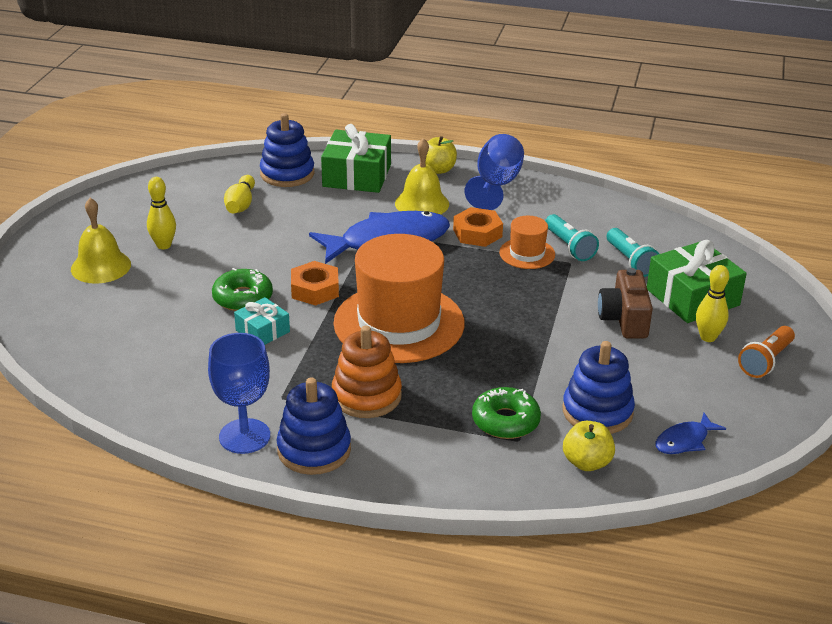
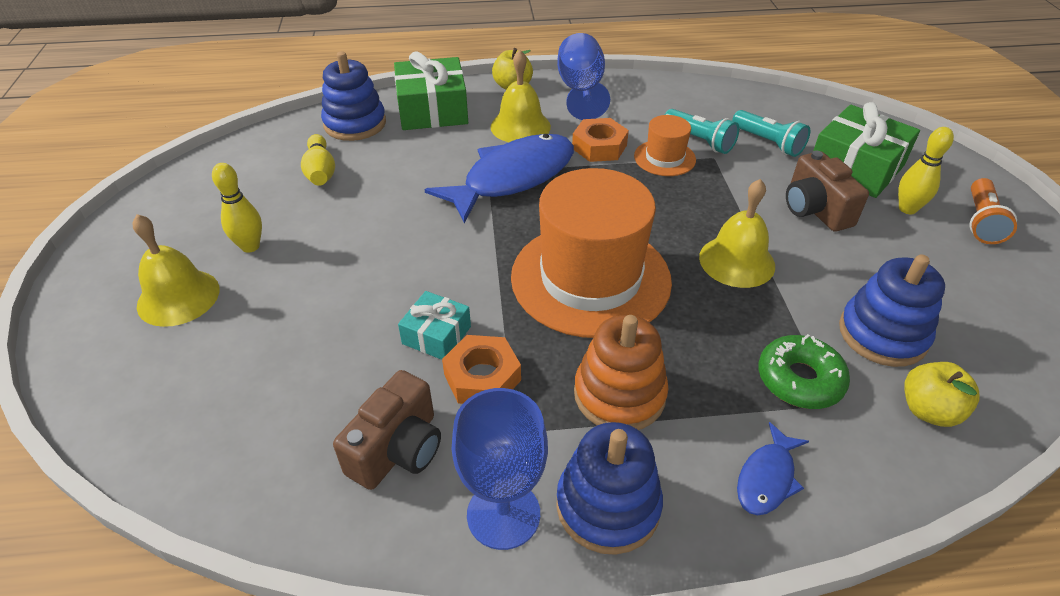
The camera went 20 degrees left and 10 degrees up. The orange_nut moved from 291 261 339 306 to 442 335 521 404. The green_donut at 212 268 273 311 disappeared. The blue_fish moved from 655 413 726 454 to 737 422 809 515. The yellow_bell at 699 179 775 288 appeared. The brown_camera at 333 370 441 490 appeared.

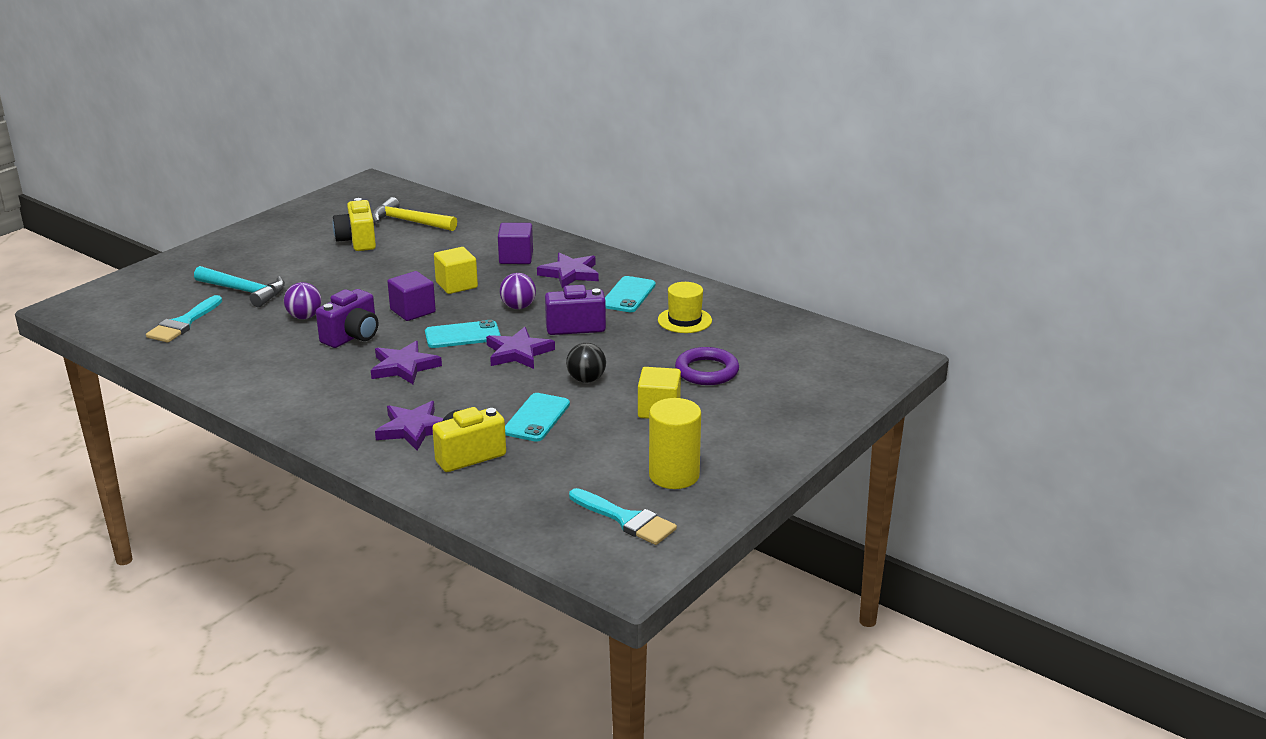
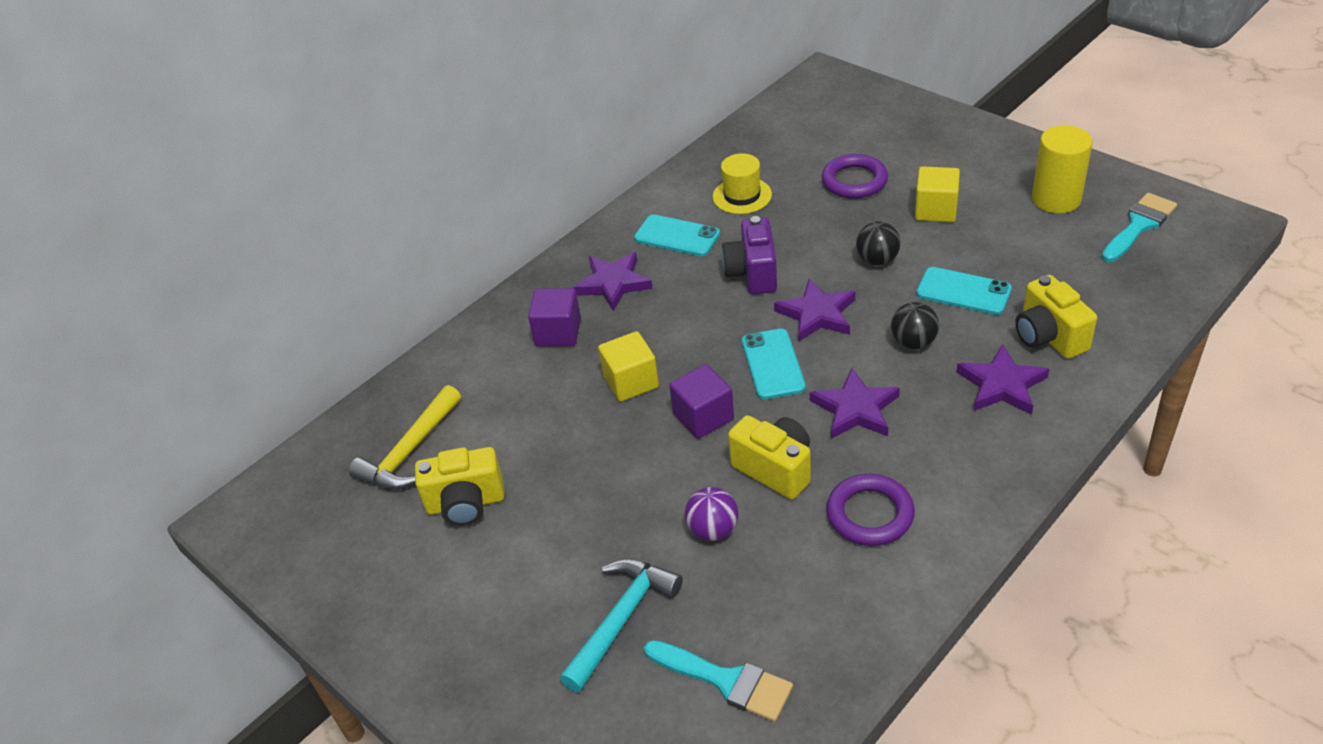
The camera went 80 degrees left and 15 degrees up. The purple_ball at 500 273 536 309 disappeared. The purple_camera at 316 289 378 348 became the yellow_camera at 728 415 811 500. The black_ball at 891 302 939 349 appeared. The purple_ring at 826 474 915 546 appeared.

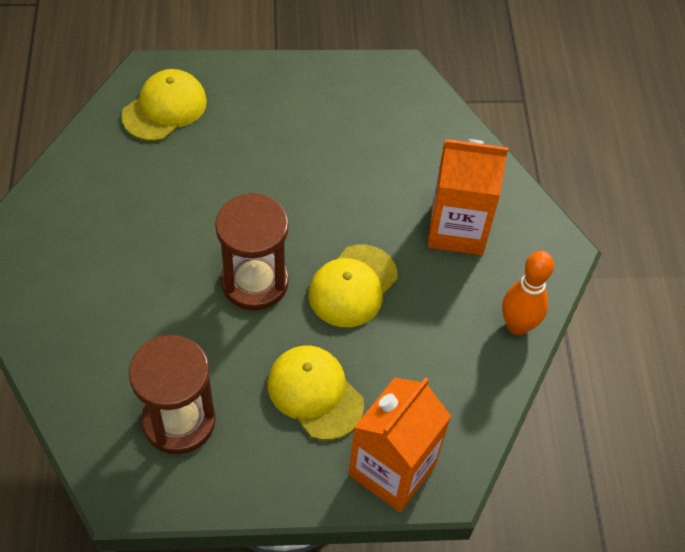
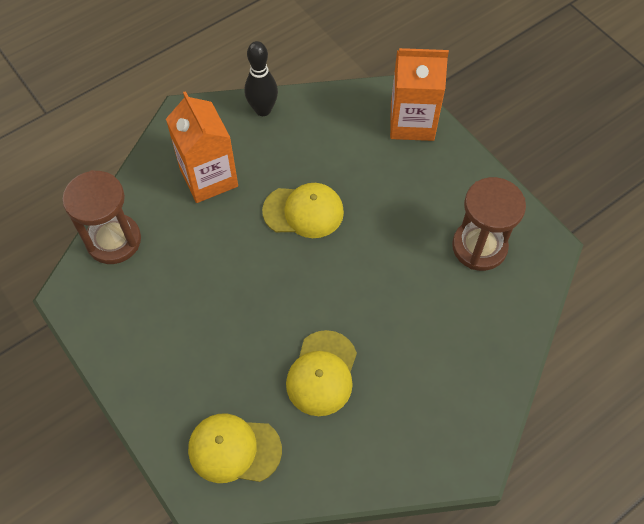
The camera went 120 degrees left and 5 degrees up. The brown_hourglass moved from 215 193 289 310 to 62 170 141 264. The orange_bowling_pin at 502 251 554 335 became the black_bowling_pin at 245 41 278 116. The yellow_cap moved from 267 345 364 440 to 286 330 357 416.

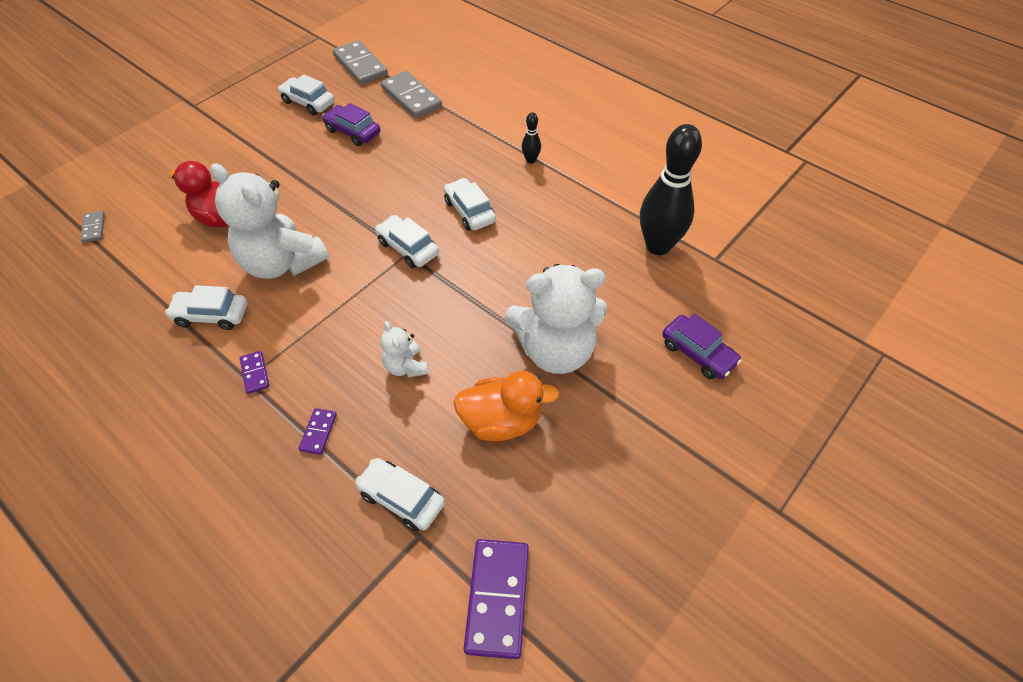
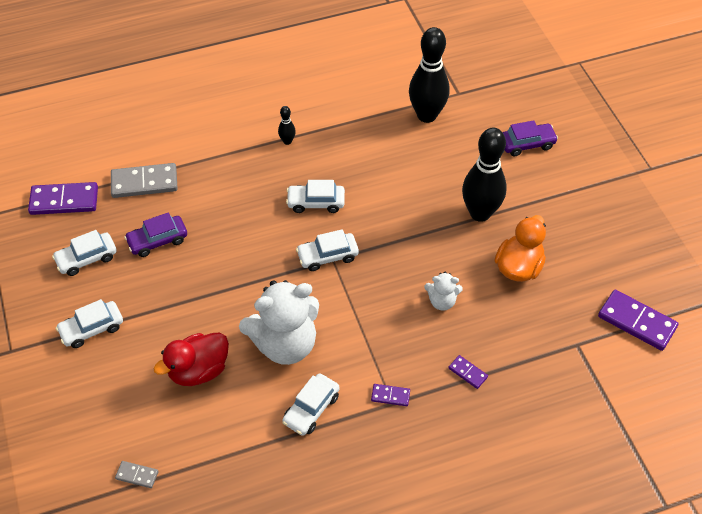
The camera went 60 degrees left and 0 degrees up. The grey_domino at 333 40 388 85 became the purple_domino at 28 182 98 215. The white_teddy_bear at 505 264 607 374 was replaced by the black_bowling_pin at 462 127 507 222. The white_car moved from 355 458 445 531 to 56 299 123 348.

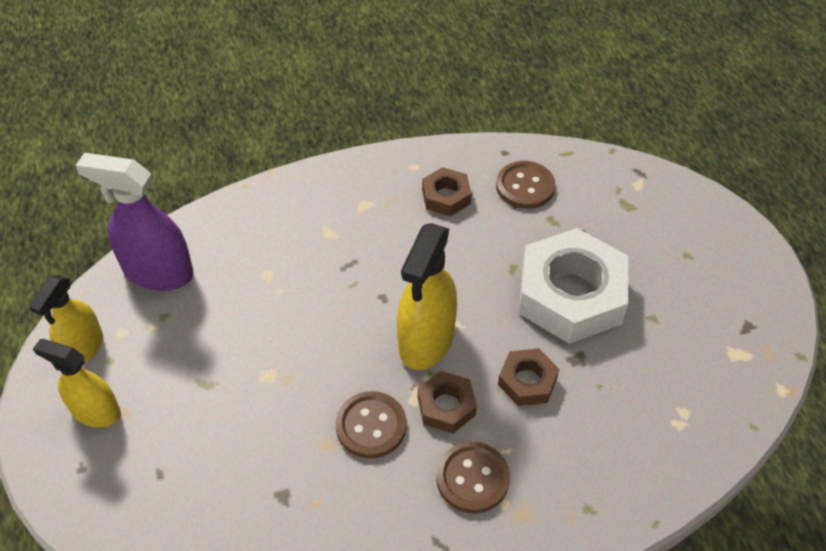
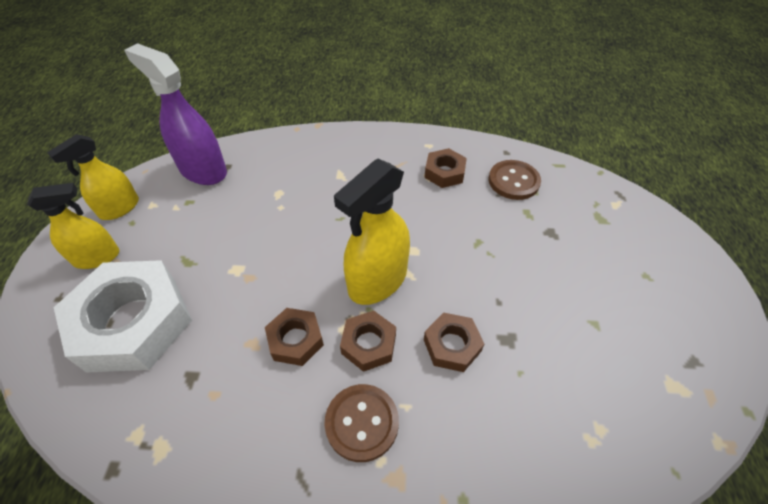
The camera went 20 degrees right and 0 degrees up. The white_nut moved from 519 228 629 344 to 54 260 192 373. The yellow_spray_bottle at 33 339 121 427 turned 120 degrees clockwise. The brown_button at 336 391 406 459 was replaced by the brown_nut at 265 308 324 366.

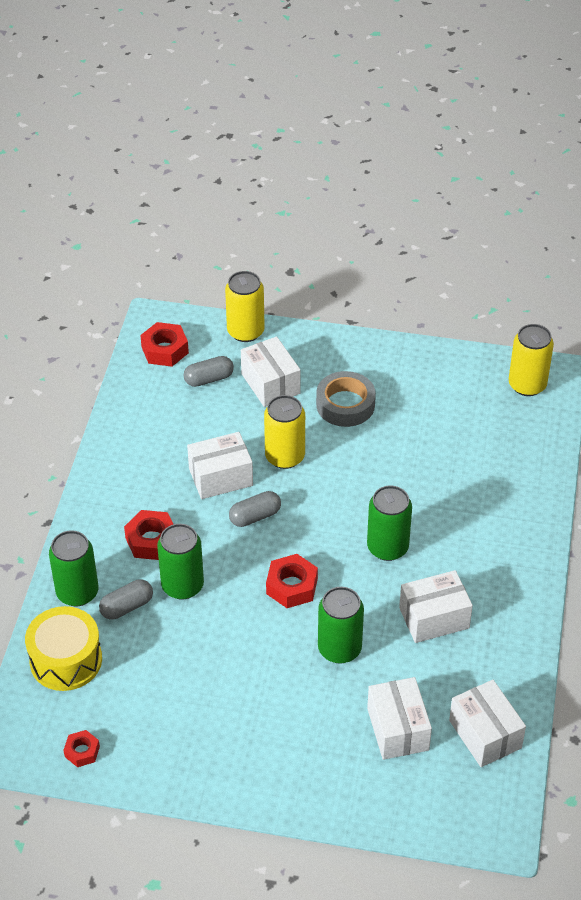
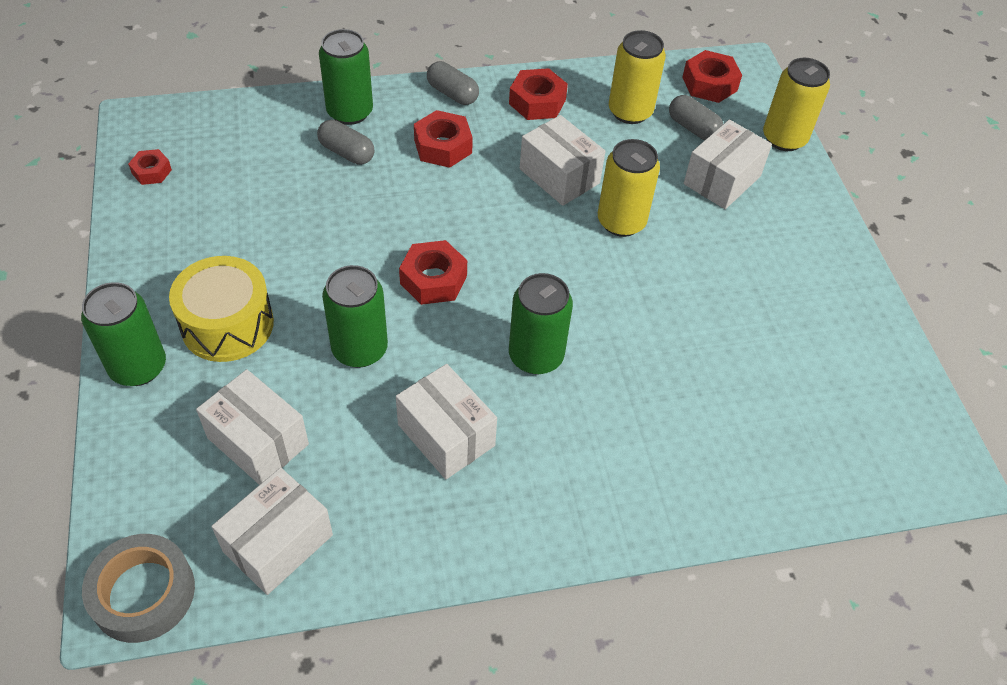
The camera went 65 degrees right and 5 degrees up. The yellow_can moved from 509 324 554 396 to 609 30 666 124. The grey_tape moved from 316 371 376 427 to 82 534 195 643. The grey_capsule moved from 229 491 281 527 to 427 61 479 105. The green_can moved from 157 524 204 600 to 81 282 166 386. The yellow_drum moved from 25 606 102 691 to 169 256 274 362. The white_box at 367 677 432 760 turned 75 degrees clockwise. The red_nut at 509 68 568 120 appeared.

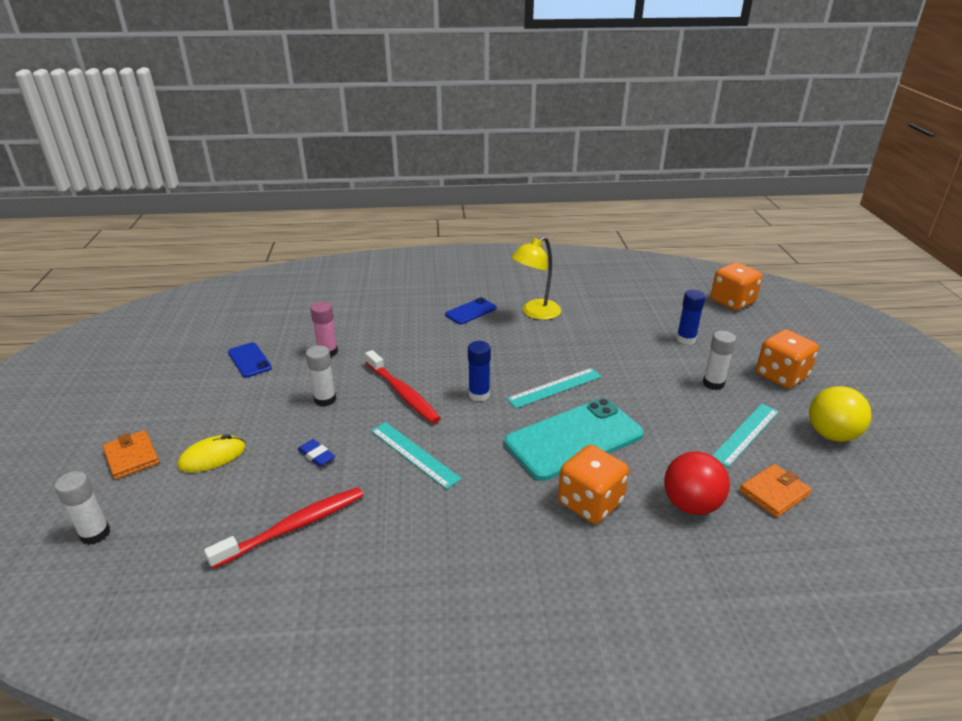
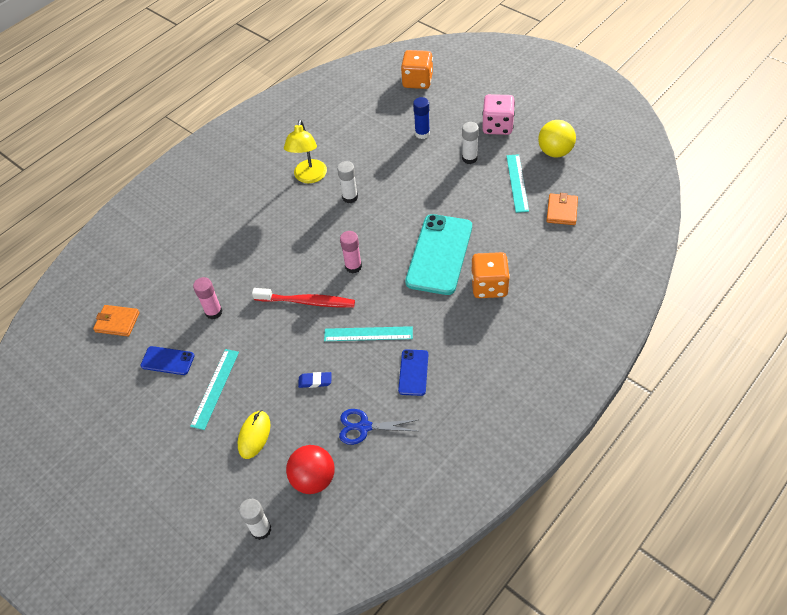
The camera went 40 degrees left and 20 degrees up. The blue_phone moved from 445 298 497 324 to 398 349 428 396. The orange_dice at 756 330 819 389 became the pink_dice at 482 94 515 135. The blue_glue_stick at 468 341 491 401 became the pink_glue_stick at 340 231 362 274. The white_glue_stick moved from 306 346 336 407 to 337 161 358 203. The turquoise_ruler moved from 506 368 602 408 to 190 349 239 430. The orange_wallet moved from 103 430 159 480 to 93 305 140 336. The red_ball moved from 664 451 730 515 to 286 445 335 494. The red_toothbrush at 204 487 364 569 was replaced by the blue_scissors at 339 409 417 445.

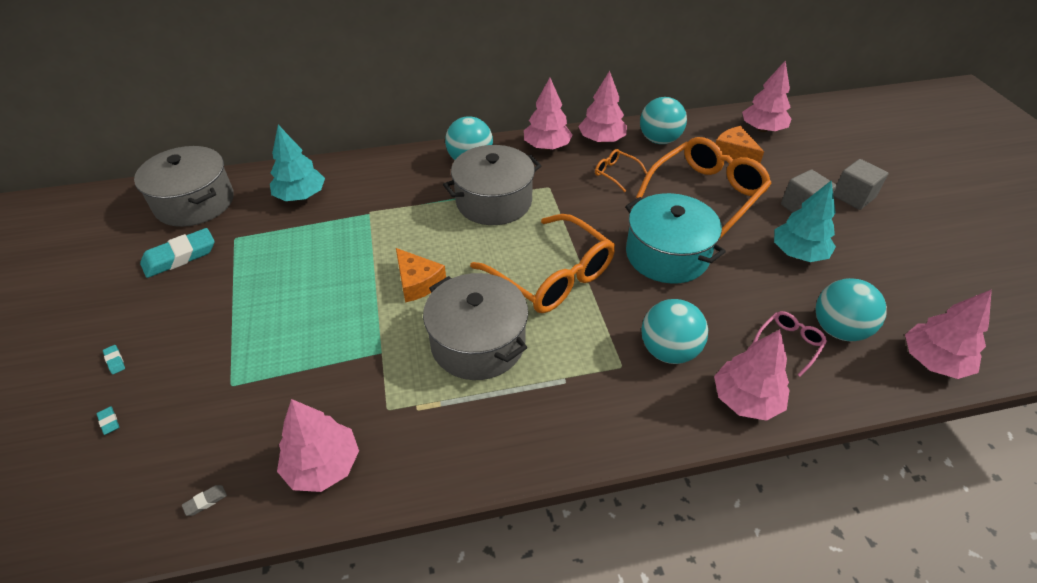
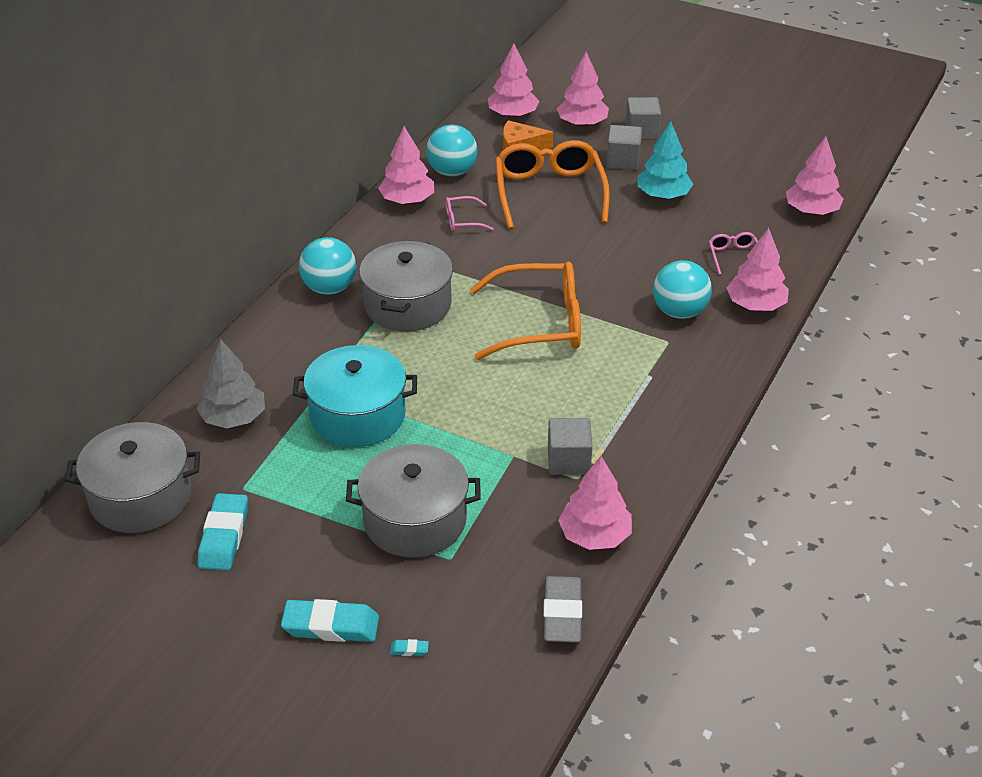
The camera went 50 degrees left and 5 degrees down. The pink_tree moved from 524 78 573 150 to 557 52 609 127. The turquoise_tree at 270 125 325 201 became the grey_tree at 197 339 265 428. The orange_glasses at 595 149 647 192 became the pink_glasses at 446 196 494 231. The turquoise_pot moved from 625 193 726 284 to 293 345 417 447. The orange_cheese at 396 248 446 303 disappeared. The grey_pot moved from 423 273 528 380 to 346 444 481 558. The turquoise_ball at 816 278 887 341 disappeared. The turquoise_eraser at 103 345 125 374 changed to 2.49 times the size. The grey_eraser at 182 485 227 516 changed to 2.49 times the size. The grey_cube at 548 418 592 475 appeared.

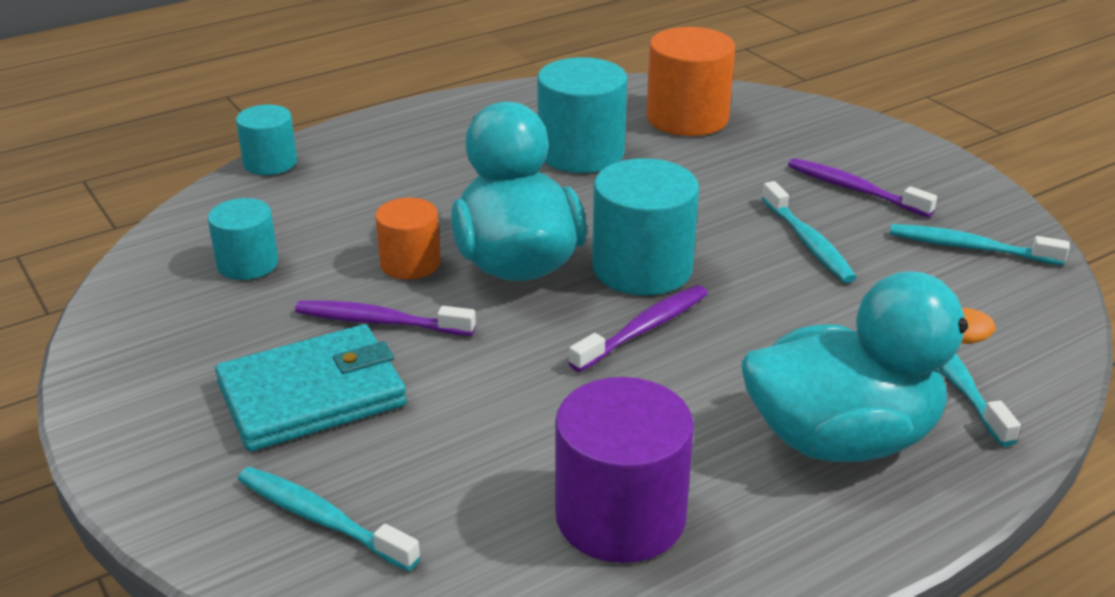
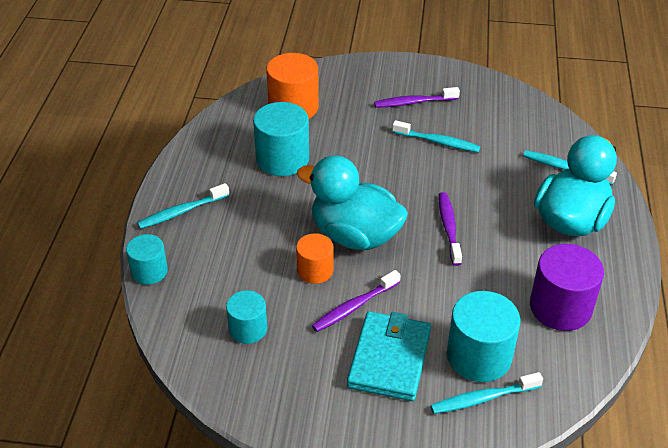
The camera went 50 degrees left and 10 degrees up. The turquoise_cylinder moved from 592 158 699 295 to 447 291 521 382. The turquoise_toothbrush moved from 890 224 1070 265 to 137 183 229 229.

